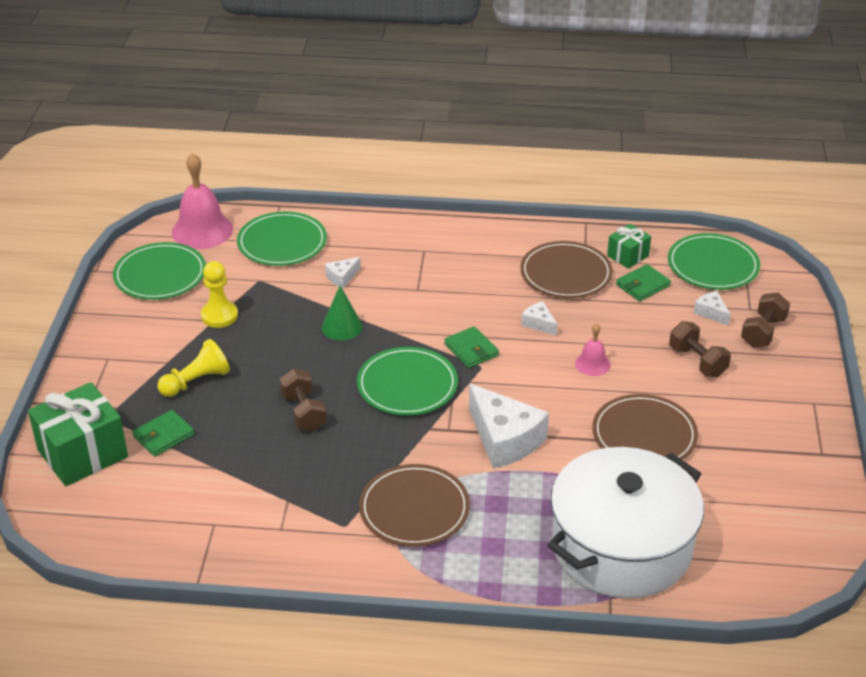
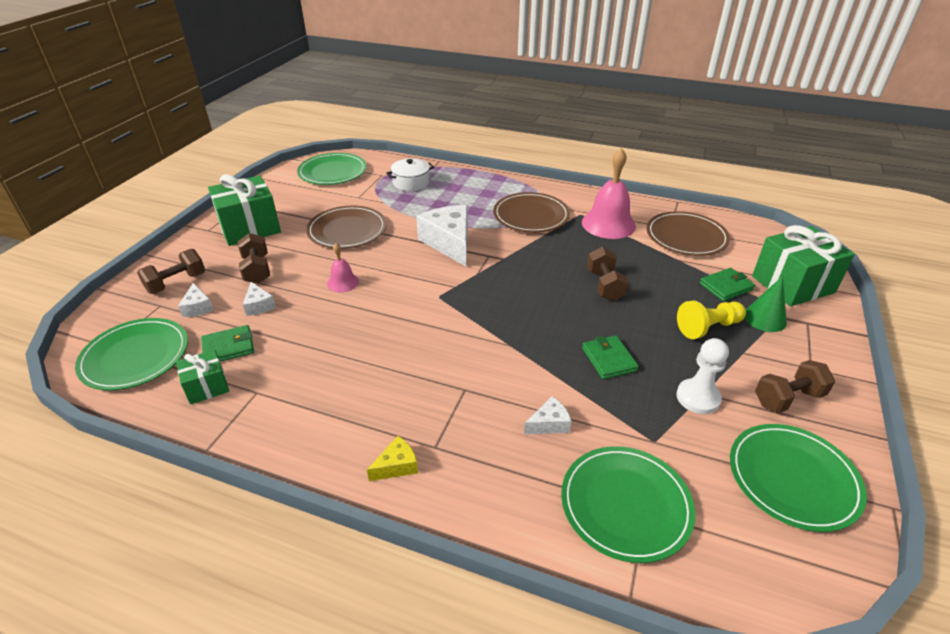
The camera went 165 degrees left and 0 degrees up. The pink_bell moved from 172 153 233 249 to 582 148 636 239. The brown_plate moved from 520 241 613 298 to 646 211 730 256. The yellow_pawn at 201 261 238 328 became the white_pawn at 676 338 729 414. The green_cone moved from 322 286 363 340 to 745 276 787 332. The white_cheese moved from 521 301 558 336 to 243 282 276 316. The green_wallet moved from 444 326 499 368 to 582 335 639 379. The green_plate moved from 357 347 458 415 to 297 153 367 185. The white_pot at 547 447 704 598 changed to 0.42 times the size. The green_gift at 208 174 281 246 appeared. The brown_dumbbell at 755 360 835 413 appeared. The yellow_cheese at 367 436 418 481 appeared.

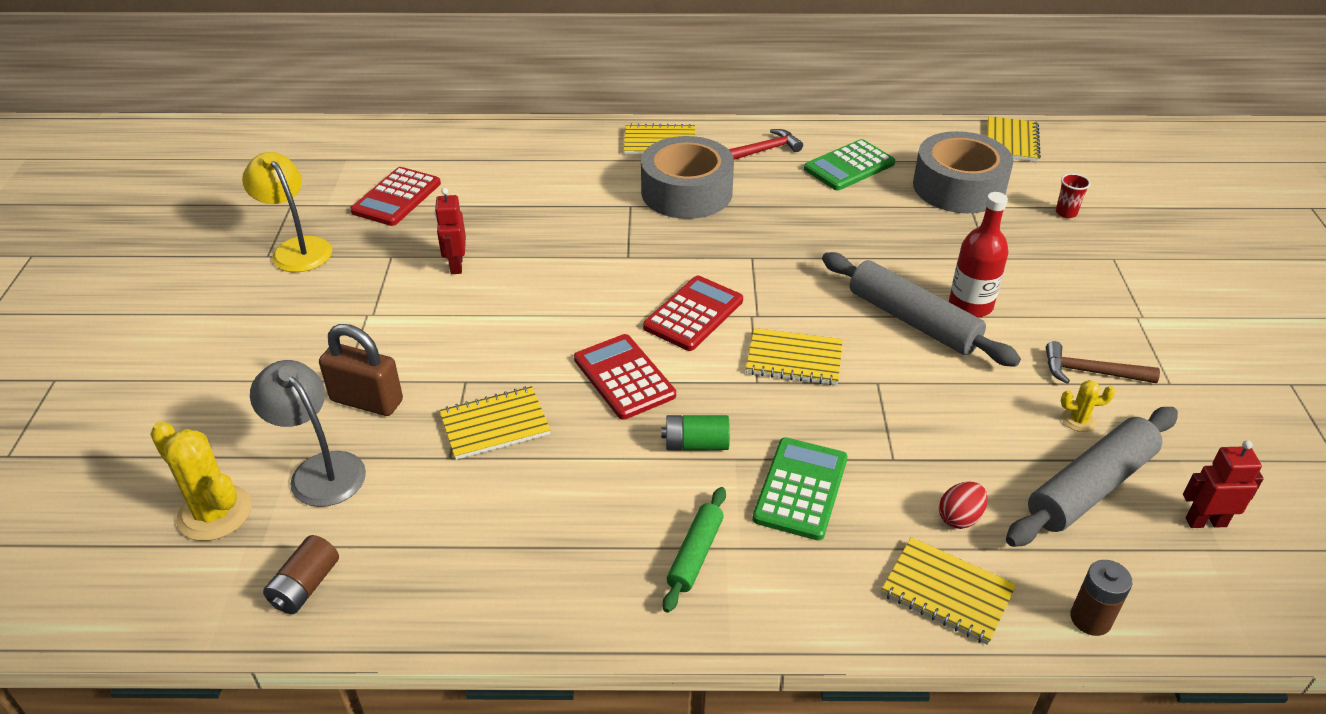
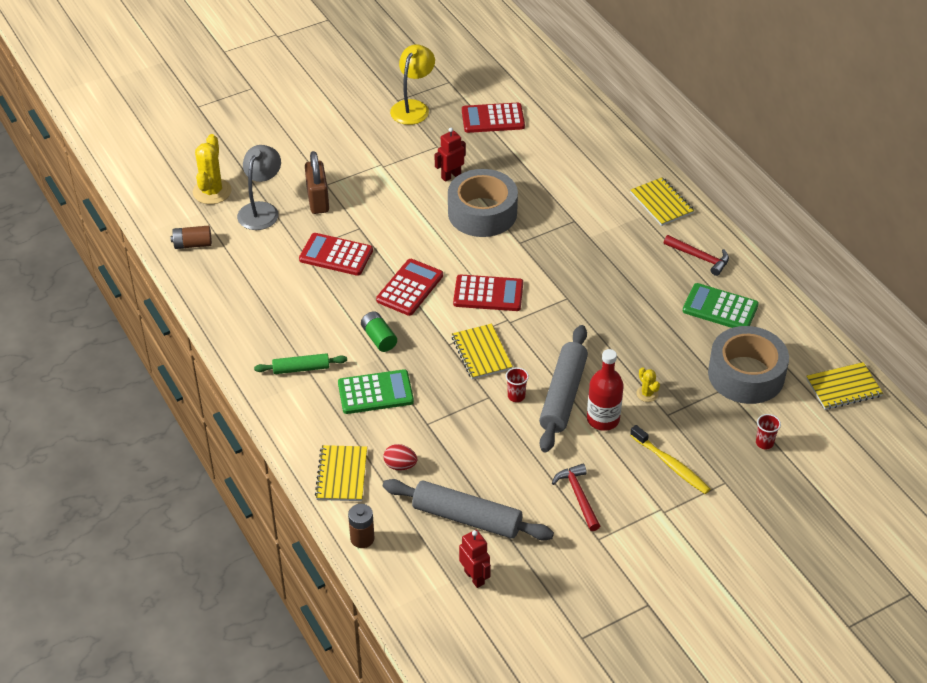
The camera went 60 degrees right and 5 degrees up. The grey_tape moved from 641 136 734 219 to 448 169 518 237. The brown_hammer at 1046 341 1160 384 became the red_hammer at 552 464 600 531. The yellow_cactus moved from 1061 380 1115 432 to 637 367 660 402. The yellow_notebook at 439 386 551 460 was replaced by the red_calculator at 299 233 373 276. The red_cup at 506 367 529 402 appeared. The yellow_toothbrush at 630 425 710 494 appeared.

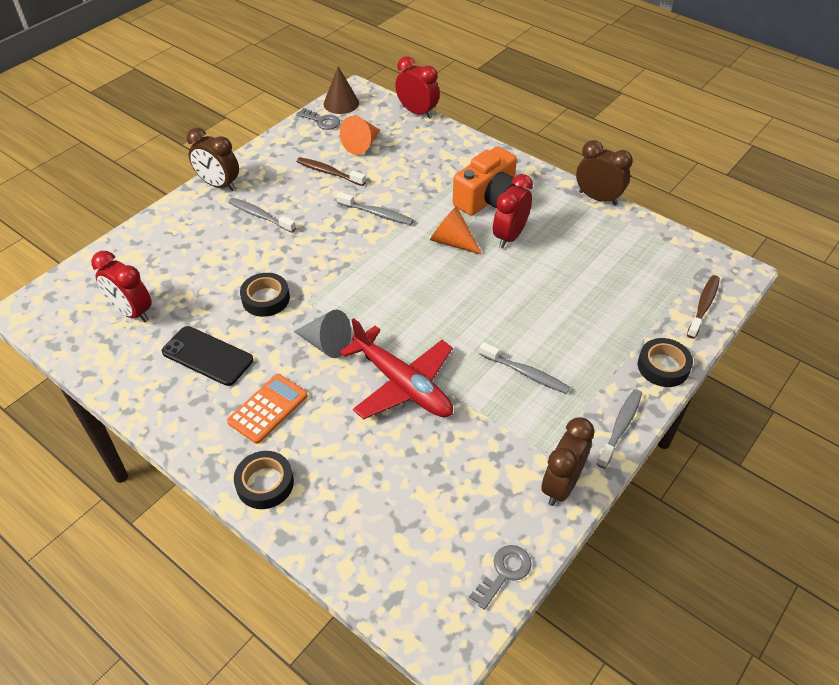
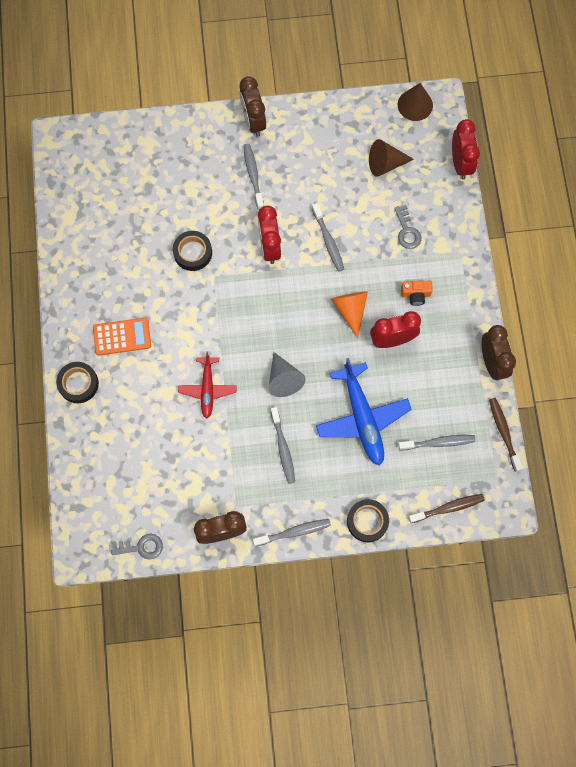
The camera went 45 degrees right and 25 degrees up. The grey_key moved from 297 108 340 130 to 394 205 422 249. The orange_cone at 340 115 380 155 became the brown_cone at 369 139 414 177. The orange_camera at 453 146 520 216 changed to 0.47 times the size. The brown_toothbrush moved from 297 157 366 186 to 489 398 523 472. The red_clock moved from 91 251 152 322 to 258 206 281 264. The grey_cone moved from 294 310 351 358 to 269 352 306 397. The red_plane at 339 318 453 419 changed to 0.61 times the size. The black_phone at 162 326 253 386 disappeared. The blue_plane at 316 358 412 466 appeared. The grey_toothbrush at 398 435 476 450 appeared.

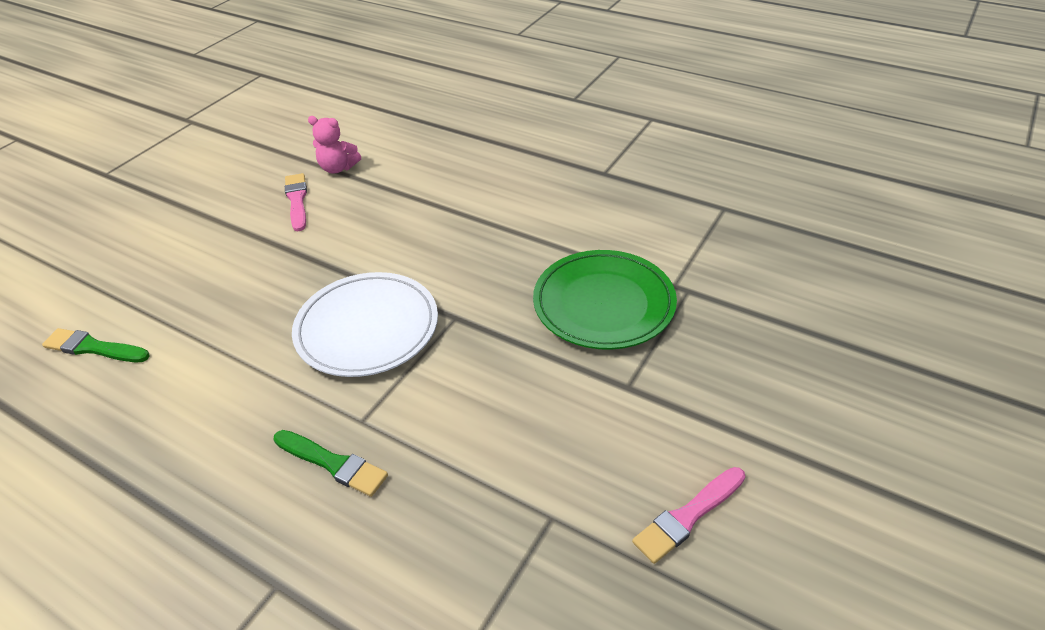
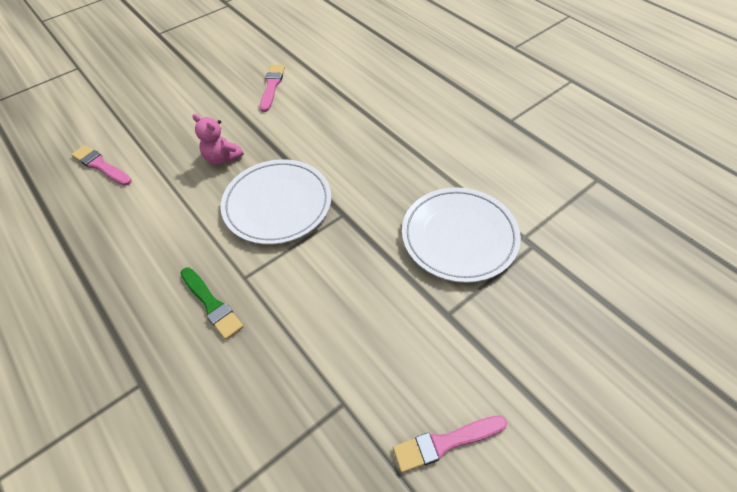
The camera went 20 degrees right and 10 degrees up. The pink_teddy_bear moved from 308 116 361 173 to 193 114 244 165. The green_plate at 533 250 677 350 became the white_plate at 402 187 521 283. The green_brush at 42 328 150 362 became the pink_brush at 71 145 132 186.

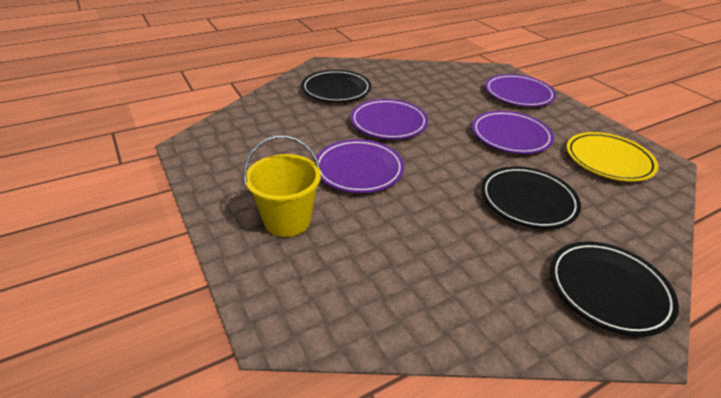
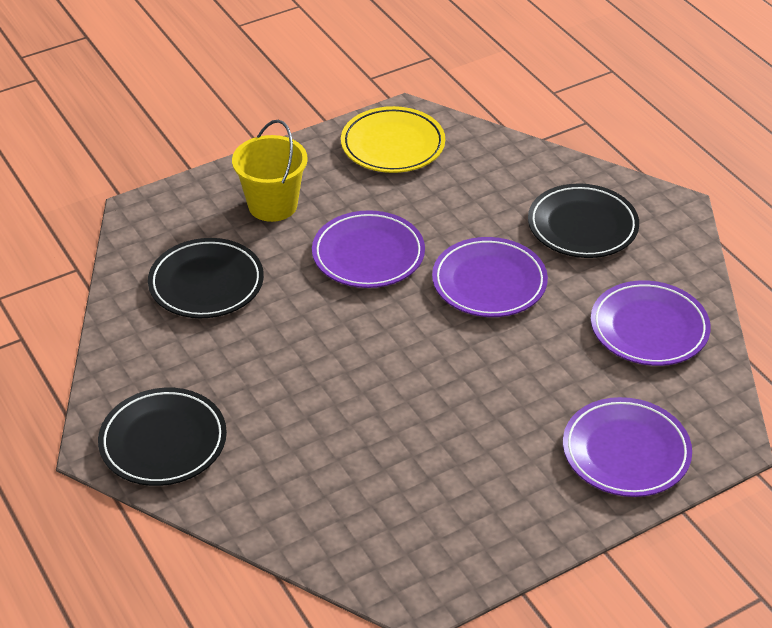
The camera went 90 degrees right and 5 degrees up. The purple_plate moved from 472 111 554 154 to 591 280 711 366. The yellow_plate moved from 566 132 658 182 to 341 106 445 173. The black_plate moved from 481 166 581 229 to 148 238 264 318.

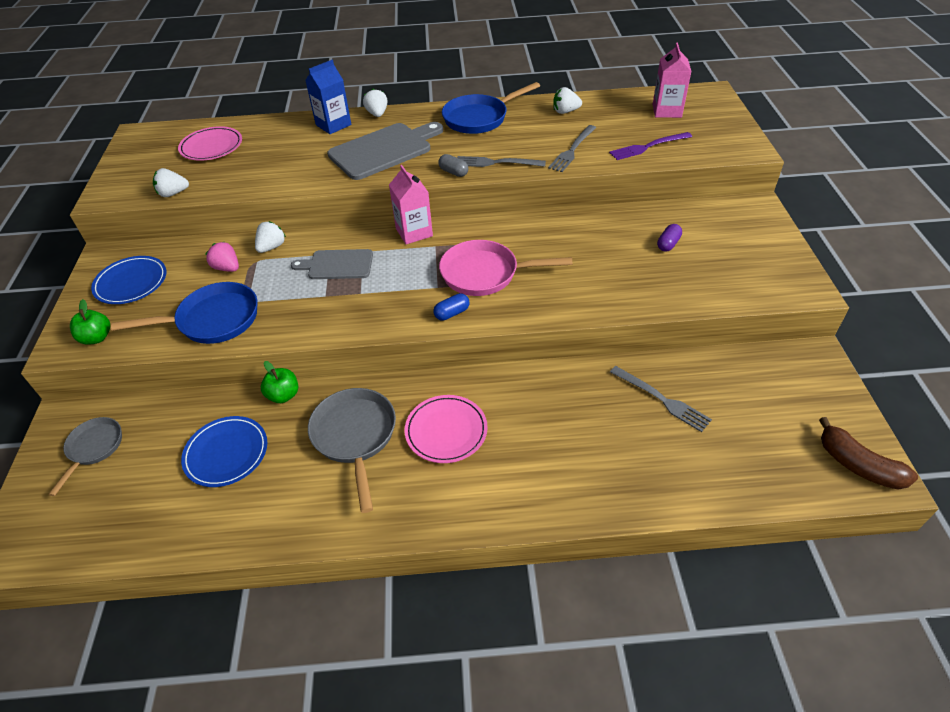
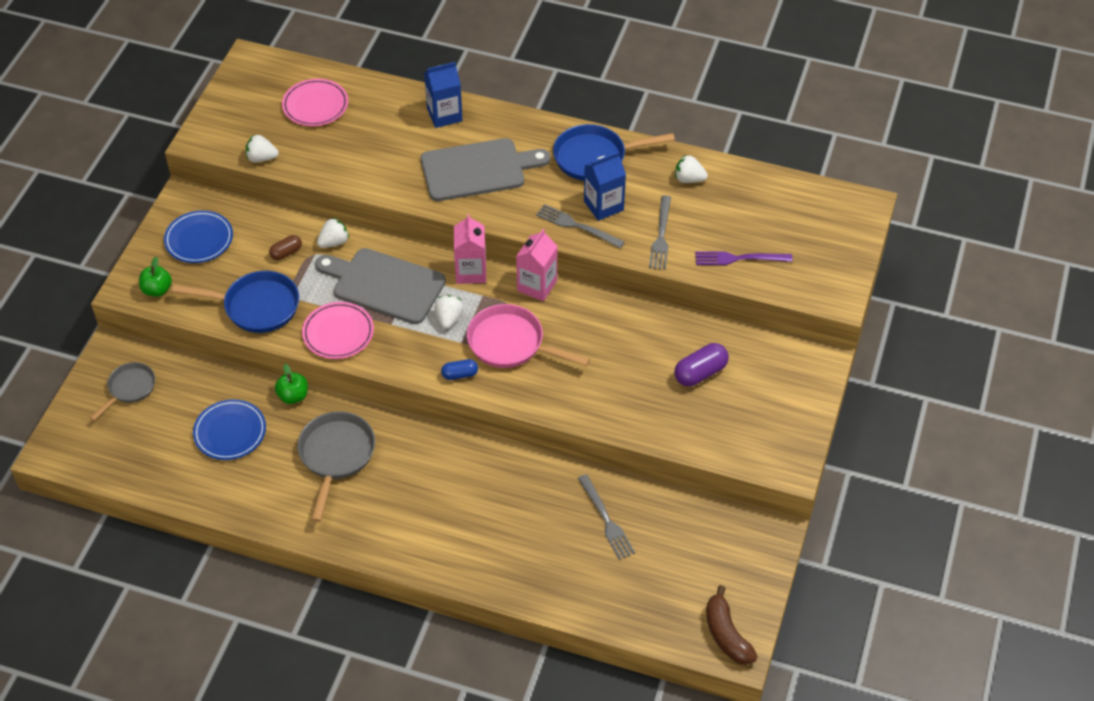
The camera went 20 degrees right and 5 degrees up. The pink_carton moved from 653 43 692 118 to 516 229 558 301. The white_strawberry moved from 363 89 388 117 to 435 295 464 329. The grey_fork at 548 125 596 172 turned 45 degrees counterclockwise. The grey_capsule at 438 154 469 177 disappeared. The purple_capsule at 657 224 682 252 changed to 1.64 times the size. The pink_strawberry at 206 242 239 272 was replaced by the brown_capsule at 269 235 302 260. The grey_cutting_board at 291 249 373 279 changed to 1.64 times the size. The pink_plate moved from 404 395 488 463 to 302 302 374 359. The blue_carton at 584 152 626 221 appeared.

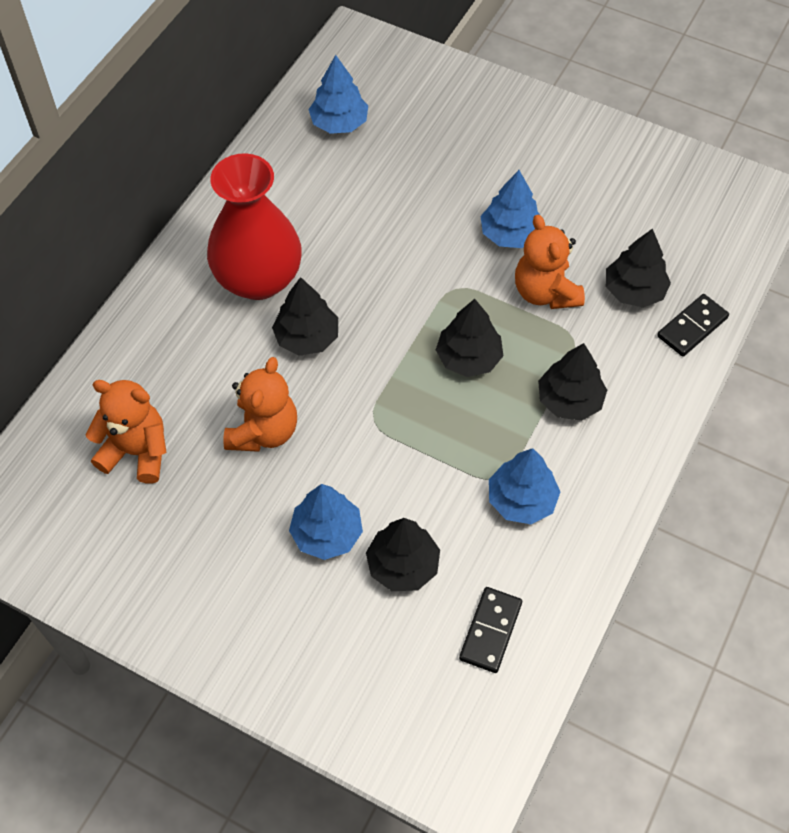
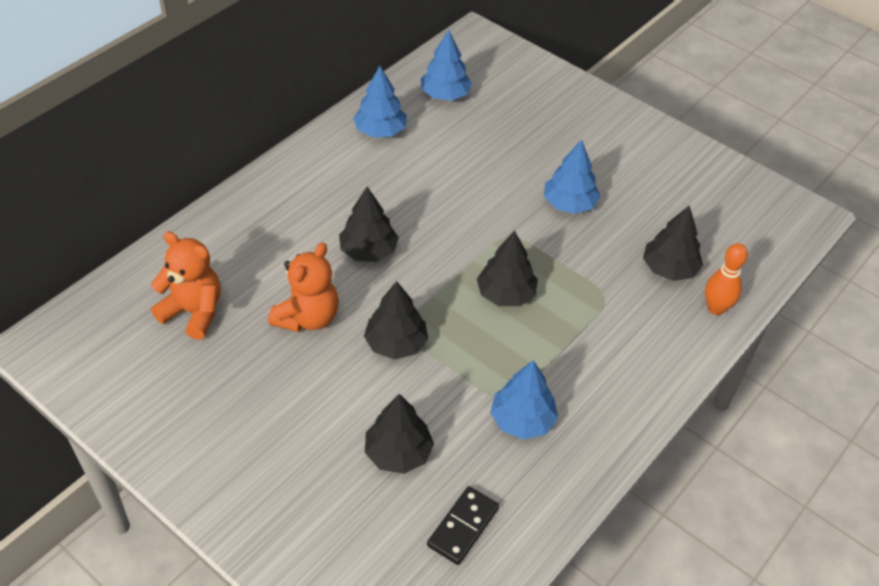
The camera went 10 degrees right and 10 degrees down. The red_vase at 207 153 302 300 disappeared. The orange_teddy_bear at 515 214 585 309 disappeared. The black_domino at 657 294 729 357 was replaced by the orange_bowling_pin at 705 243 748 315. The black_tree moved from 538 343 607 421 to 364 281 428 360. The blue_tree moved from 289 484 363 560 to 353 66 407 138.

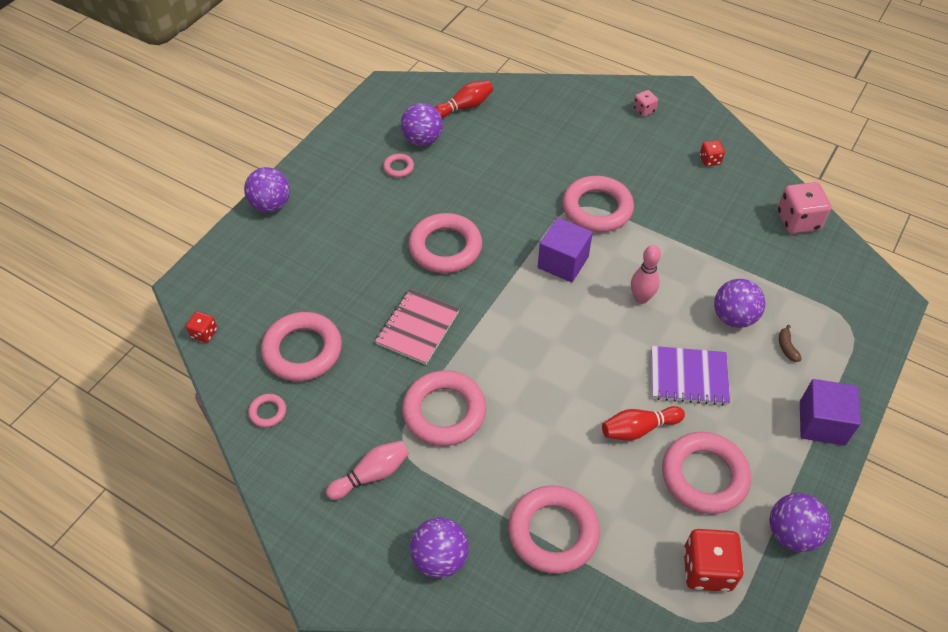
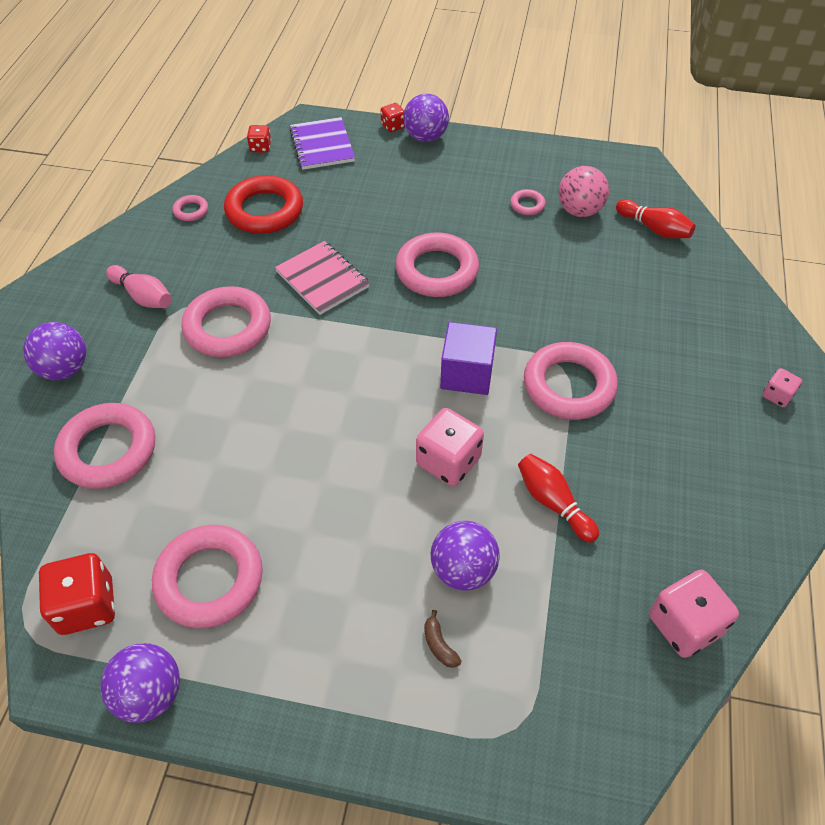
The camera went 70 degrees right and 0 degrees up. The purple_ball at 401 103 443 146 became the pink_ball at 559 166 609 217. The red_dice moved from 700 140 725 166 to 381 103 405 132. The pink_bowling_pin at 631 245 661 304 was replaced by the pink_dice at 416 408 484 486. The pink_notebook at 375 289 460 365 turned 45 degrees clockwise. The pink_ring at 261 312 342 381 became the red_ring at 224 175 303 234. The brown_banana at 779 325 802 362 turned 90 degrees counterclockwise. The purple_notebook moved from 652 346 730 406 to 289 117 355 170. The purple_cube at 800 379 861 446 disappeared. The red_bowling_pin moved from 602 406 685 441 to 518 454 599 543.

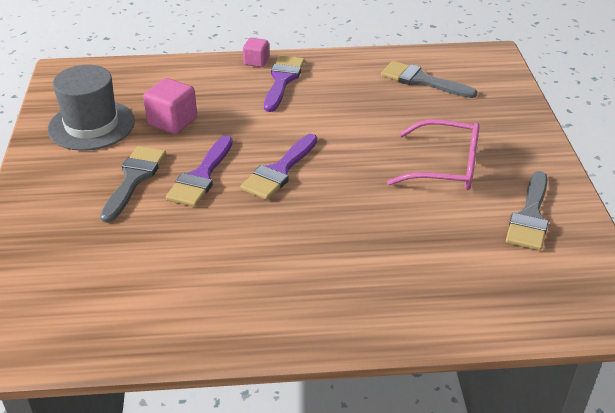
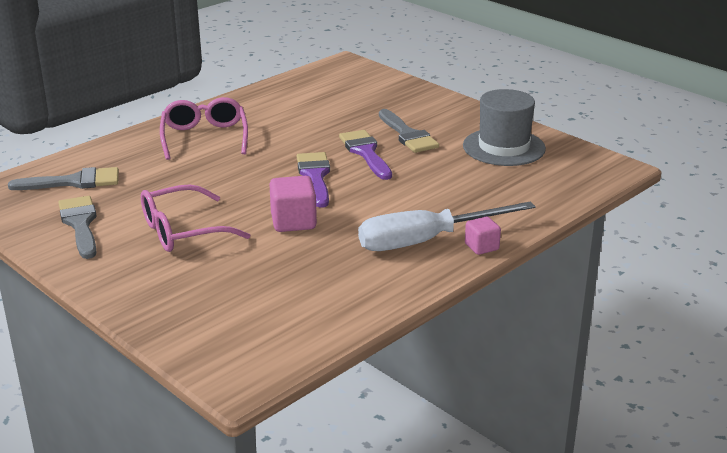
The camera went 140 degrees right and 10 degrees down. The purple_brush at 264 55 305 112 was replaced by the white_screwdriver at 358 201 536 251. The grey_brush moved from 381 61 477 98 to 8 167 119 190. The pink_cube moved from 143 78 197 134 to 269 176 317 232. The pink_glasses at 160 97 248 160 appeared.

